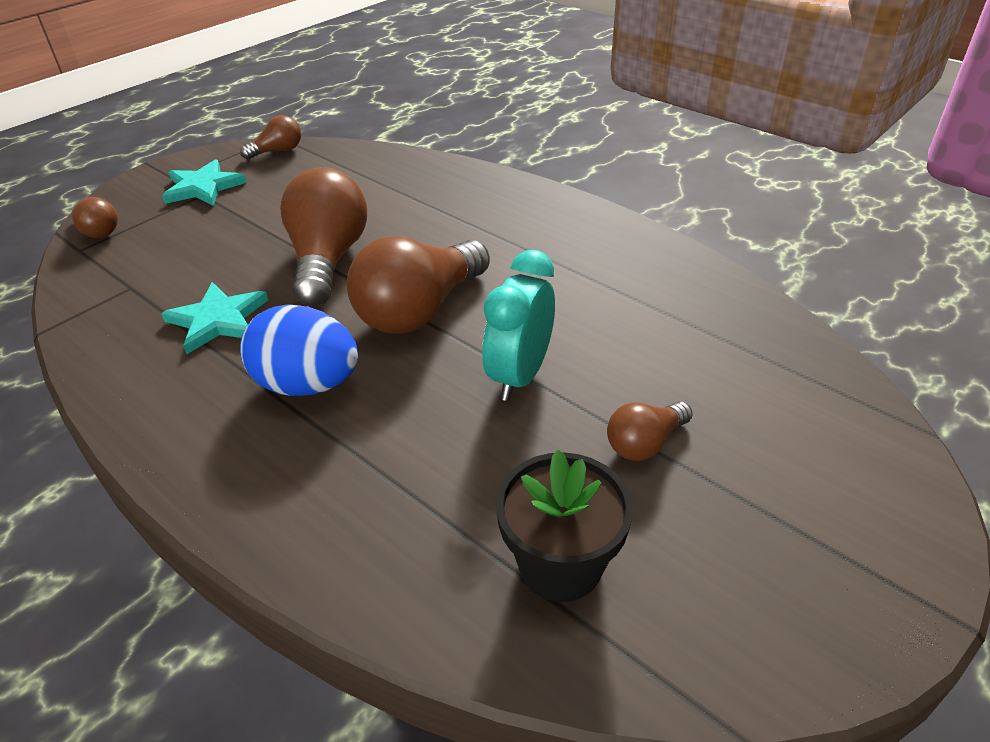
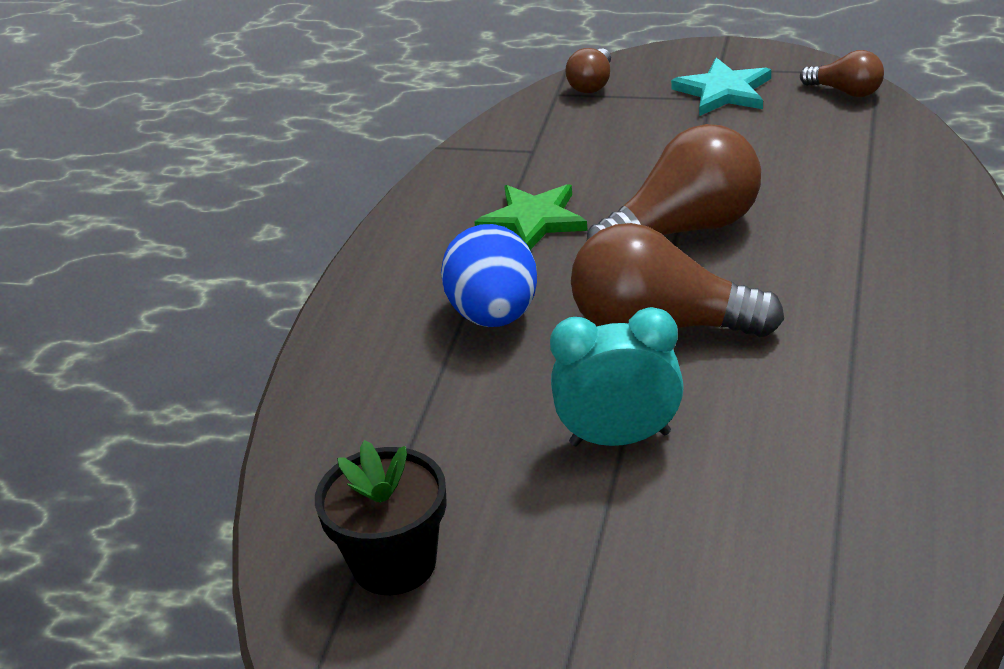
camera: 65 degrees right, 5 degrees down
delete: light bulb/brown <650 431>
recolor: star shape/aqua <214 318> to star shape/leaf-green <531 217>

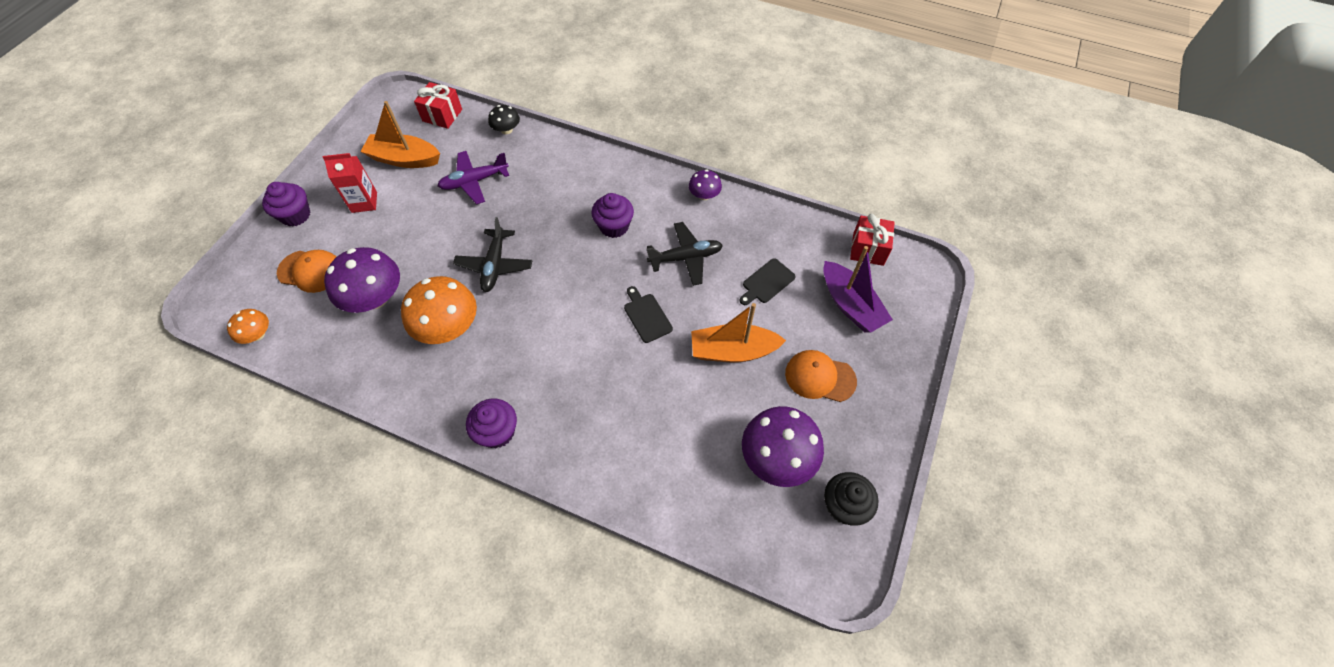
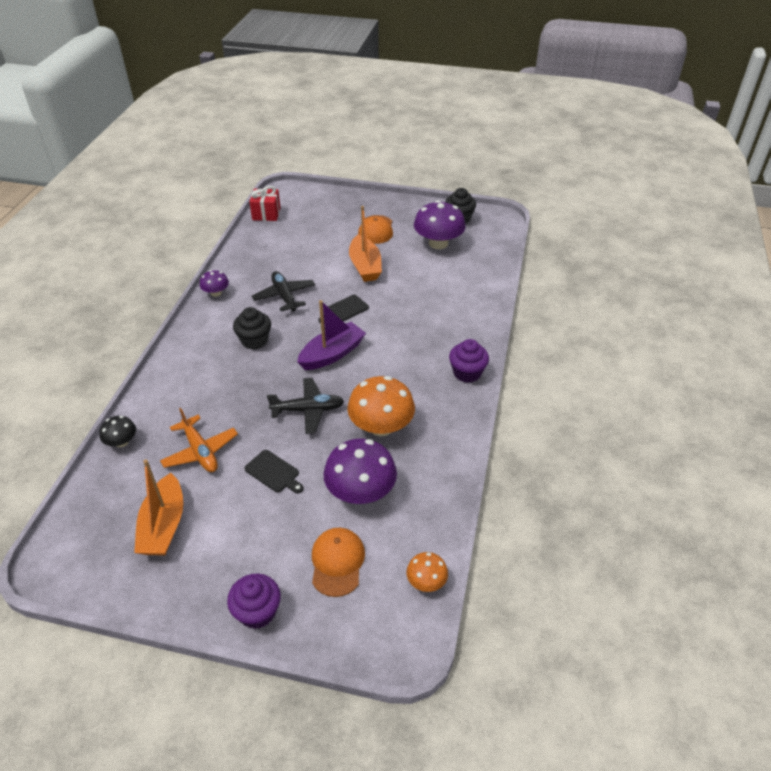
camera: 100 degrees left, 15 degrees down
delete: carton/crimson <349 183>; gift/crimson <438 105>
move: bread board/black <768 281> to <274 472>; boat/violet <858 289> to <331 335>
recolor: aeroplane/violet <473 177> to aeroplane/orange <199 440>; cupcake/violet <612 215> to cupcake/black <252 328>

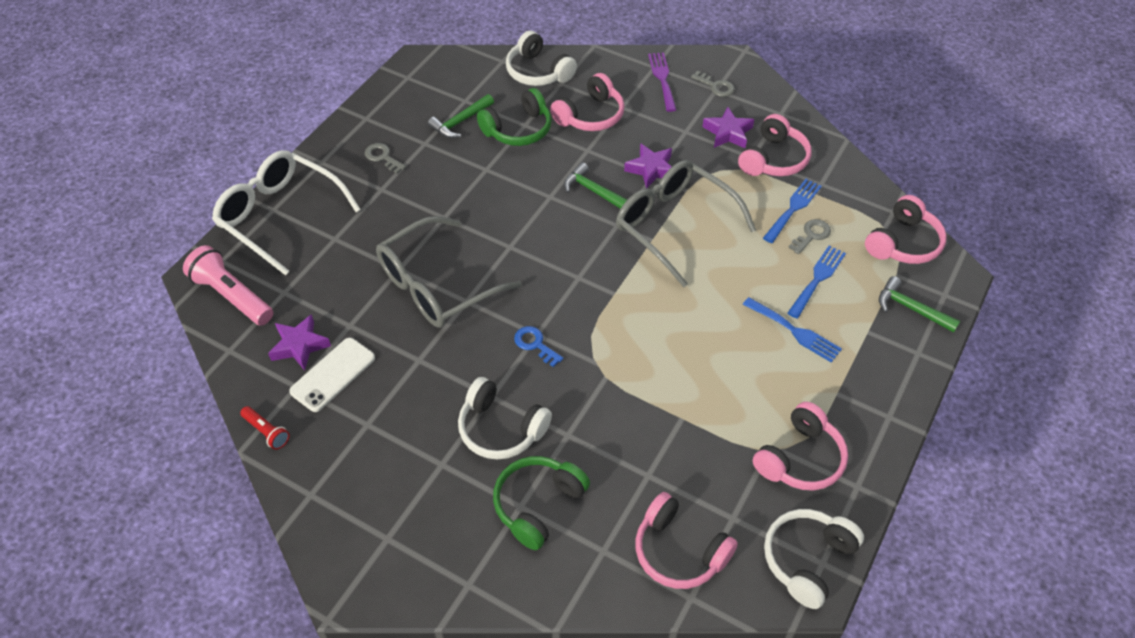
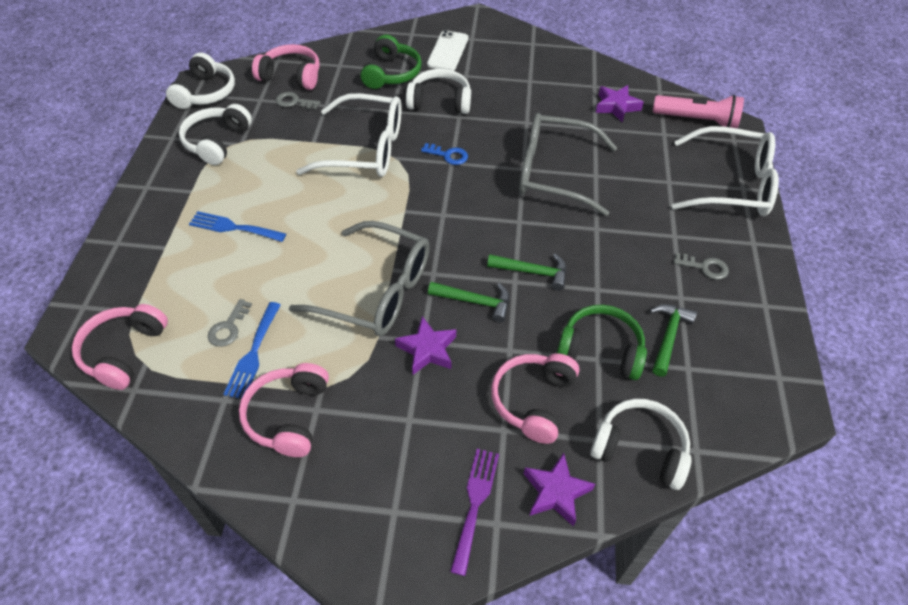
camera: 155 degrees right, 0 degrees up
delete: flashlight/crimson <265 428>; table fork/royal blue <817 282>
insert: eyeglasses/snow-white <348 135>
move: phone/snow-white <332 375> to <447 50>; latchkey/ash-grey <713 84> to <298 100>; star shape/violet <728 127> to <559 490>; carpenter's hammer/leaf-green <919 304> to <527 272>
recolor: over-ear headphones/pink <800 446> to over-ear headphones/snow-white <215 134>
rotate: eyeglasses/ash-grey <449 272> = <568 164> 105 degrees counterclockwise; over-ear headphones/leaf-green <514 117> = <602 342> 75 degrees clockwise; table fork/violet <662 82> = <474 512> 135 degrees counterclockwise

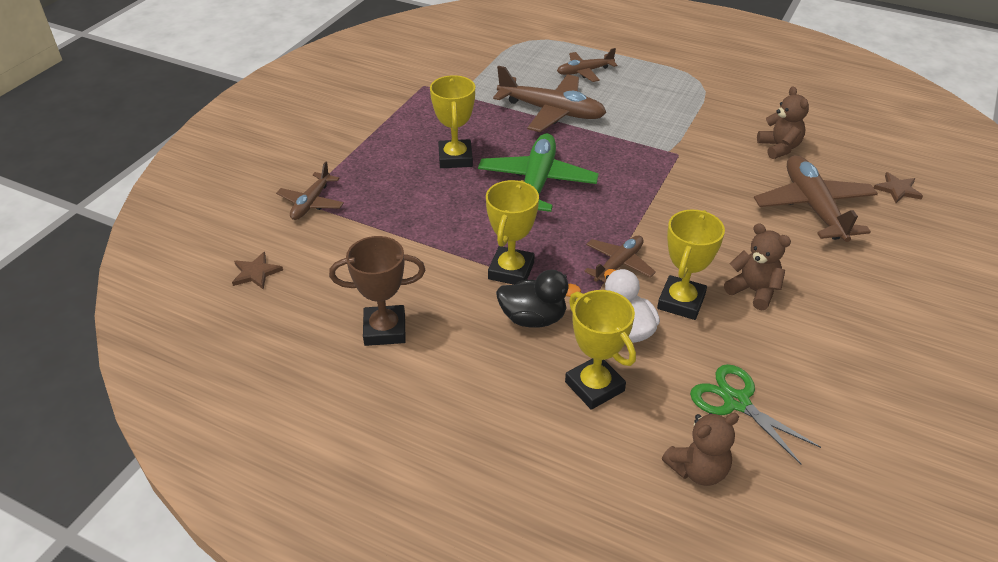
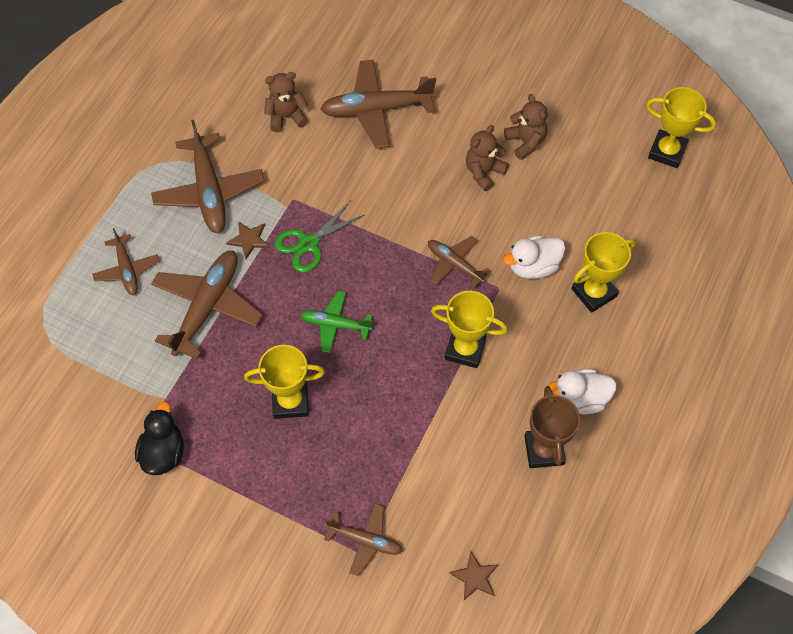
camera: 90 degrees left, 20 degrees up
insert: aeroplane/brown <208 176>; toy duck/snow-white <582 391>
move: toy duck/black <538 299> to <159 438>; prize cup/golden <691 265> to <681 127>; teddy bear/brown <700 449> to <526 127>; shears/leaf-green <755 414> to <320 236>; star shape/brown <898 187> to <248 240>
resize: aeroplane/leaf-green <538 172> = <336 322> x0.58

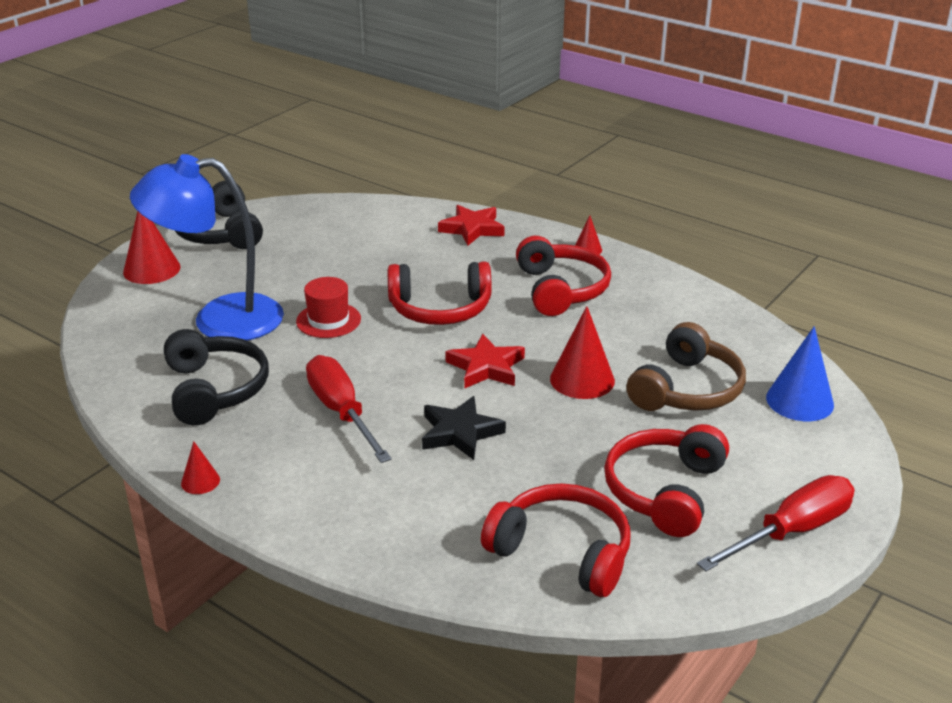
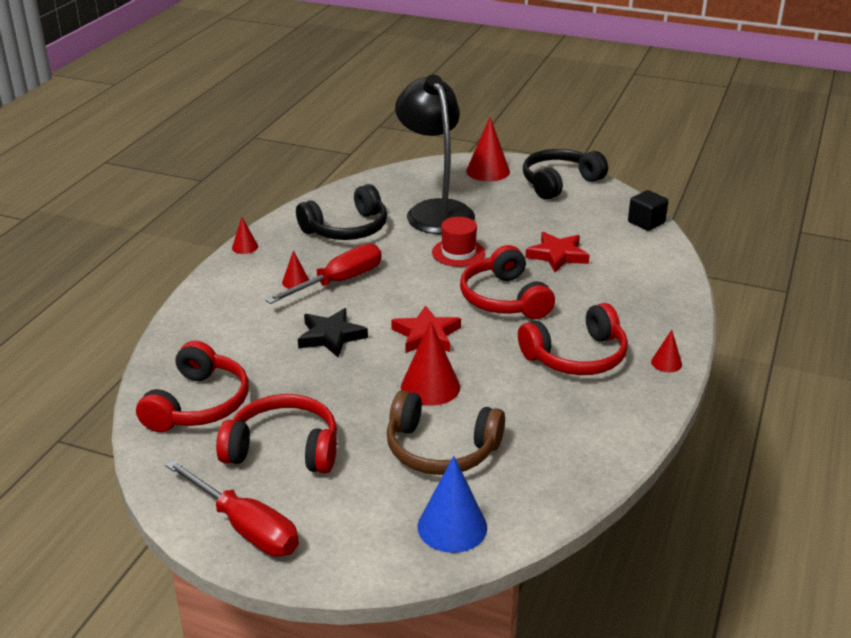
camera: 75 degrees right, 0 degrees up
insert: cone shape/crimson <295 269>; cube/black <648 210>
move: star shape/crimson <471 225> to <557 252>
recolor: lamp/royal blue <207 247> to lamp/black <435 154>

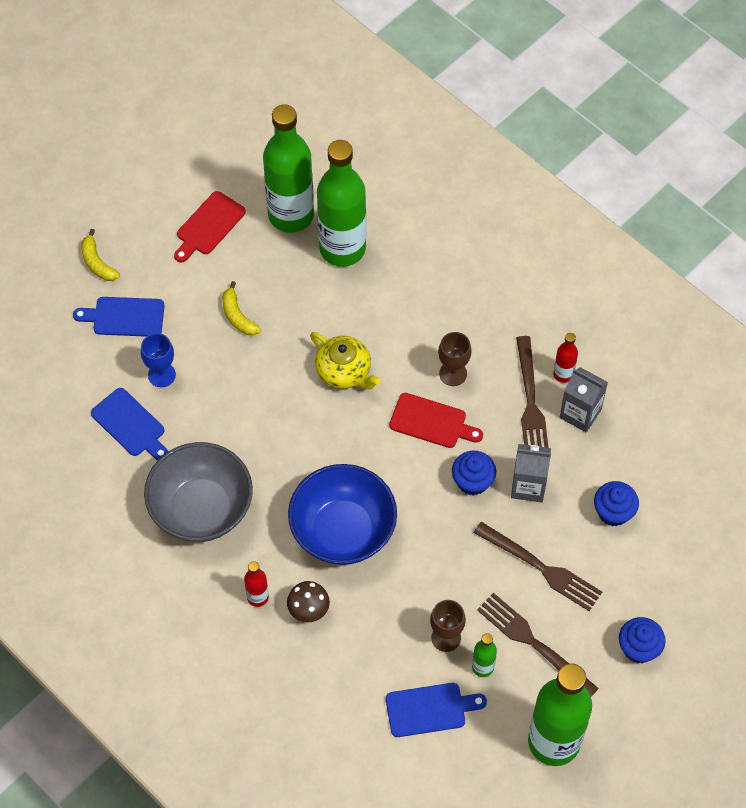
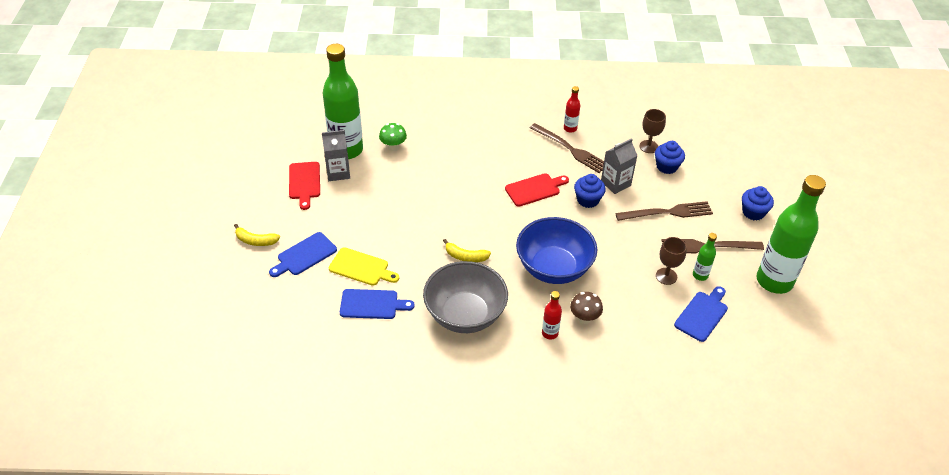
camera: 45 degrees left, 15 degrees down
delete: china teapot/golden <345 360>
move: banana/golden <241 308> to <467 250>; goblet/brown <454 359> to <653 131>; carton/ash-grey <583 399> to <336 155>
replace: goblet/royal blue <158 360> to bread board/golden <364 266>; bottle/leaf-green <341 203> to mushroom/leaf-green <393 137>

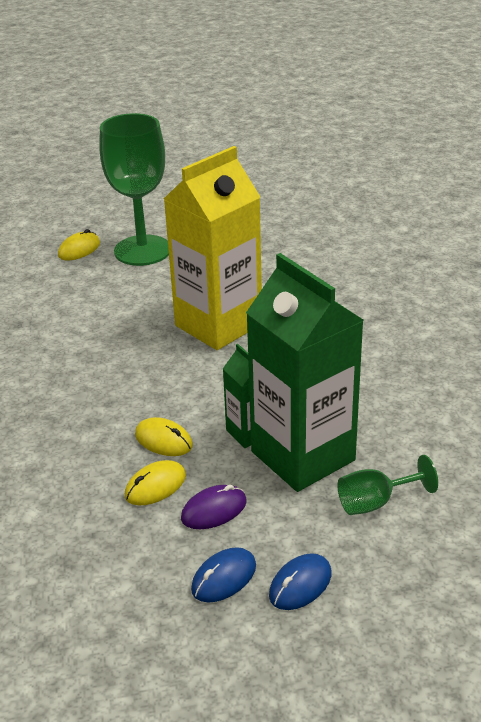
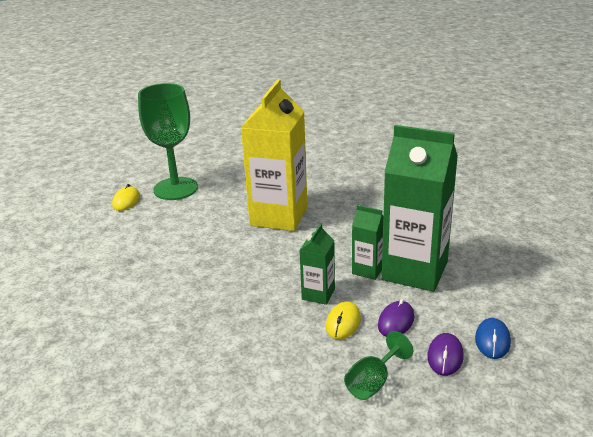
camera: 30 degrees left, 5 degrees down
move: goblet/leaf-green <387 485> to <378 365>
replace: computer mouse/golden <164 436> to carton/leaf-green <317 264>
recolor: computer mouse/royal blue <223 574> to computer mouse/violet <445 354>

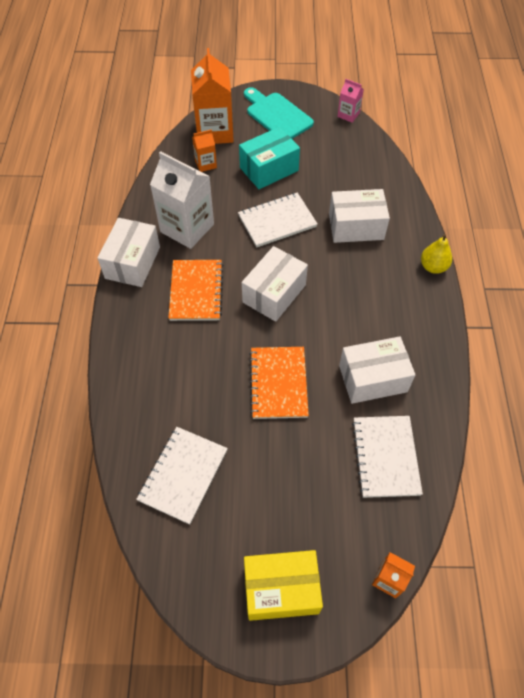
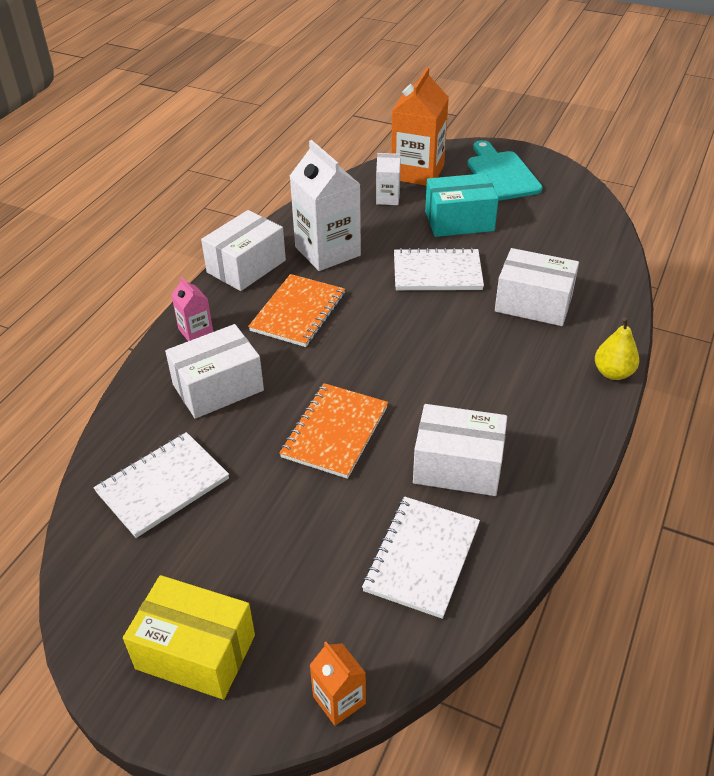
camera: 25 degrees right, 15 degrees down
move: box/snow-white <275 284> to <214 371>; carton/pink <350 101> to <192 309>
recolor: carton/orange <204 150> to carton/snow-white <388 179>

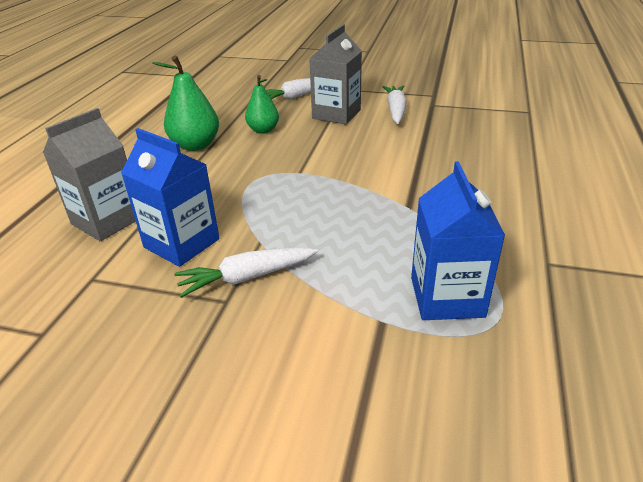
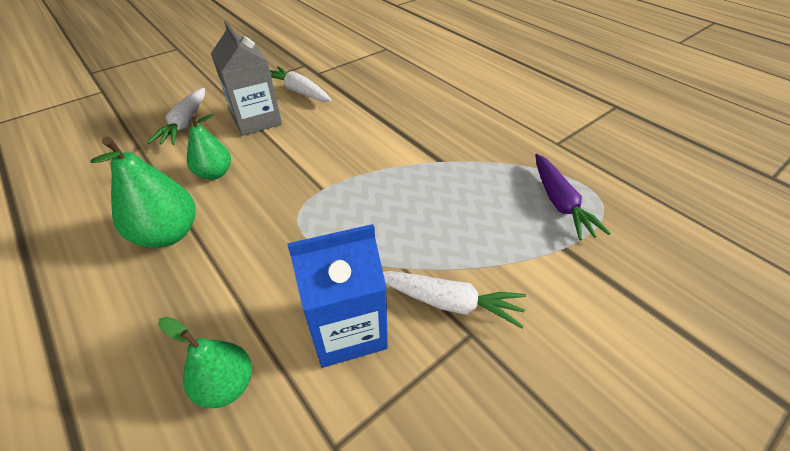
camera: 55 degrees left, 10 degrees up
replace: carton/ash-grey <89 174> to pear/leaf-green <205 362>; carton/royal blue <458 240> to root vegetable/violet <573 197>
rotate: root vegetable/snow-white <246 273> = <454 299> 90 degrees counterclockwise

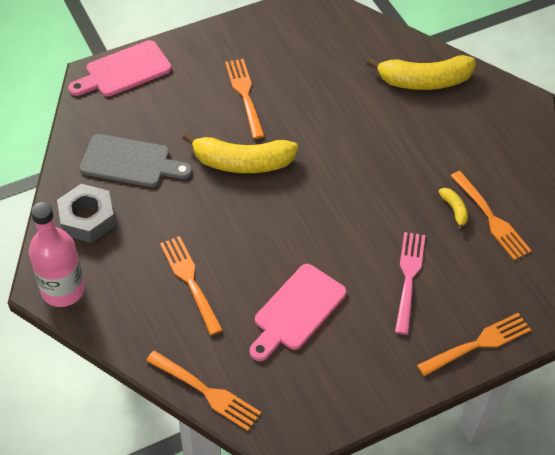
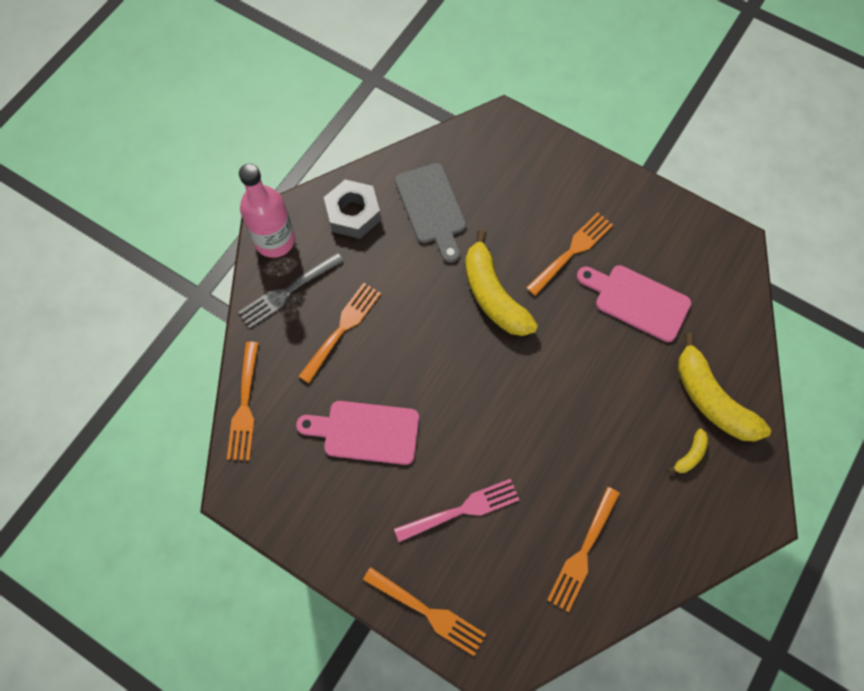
camera: 60 degrees right, 15 degrees up
insert: table fork/ash-grey <291 290>
move: bread board/pink <120 68> to <634 303>; banana/golden <453 209> to <688 451>

